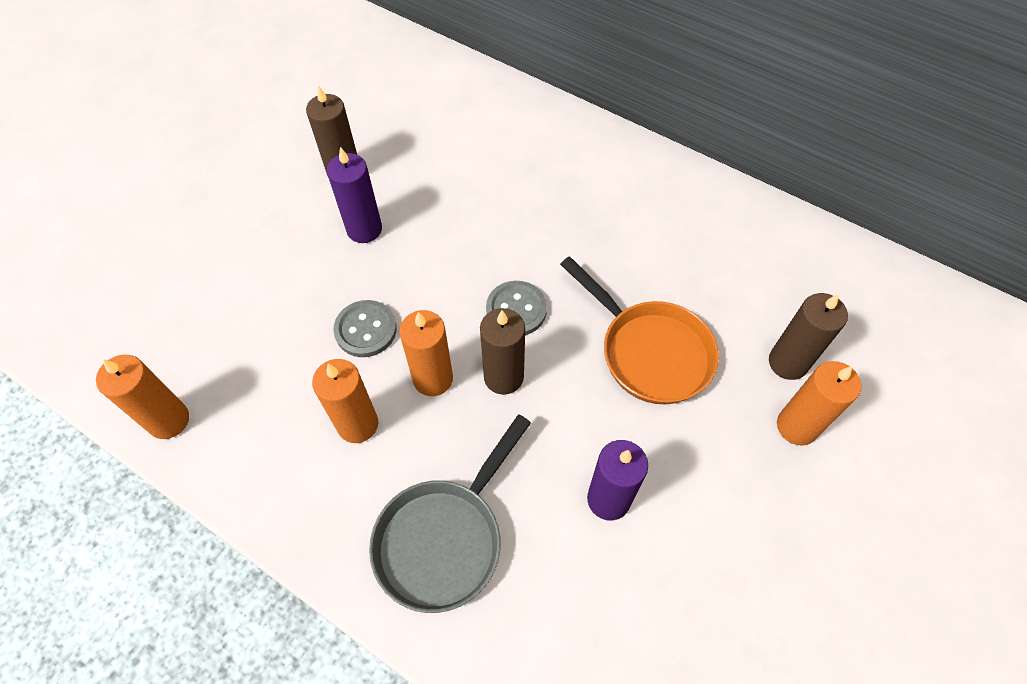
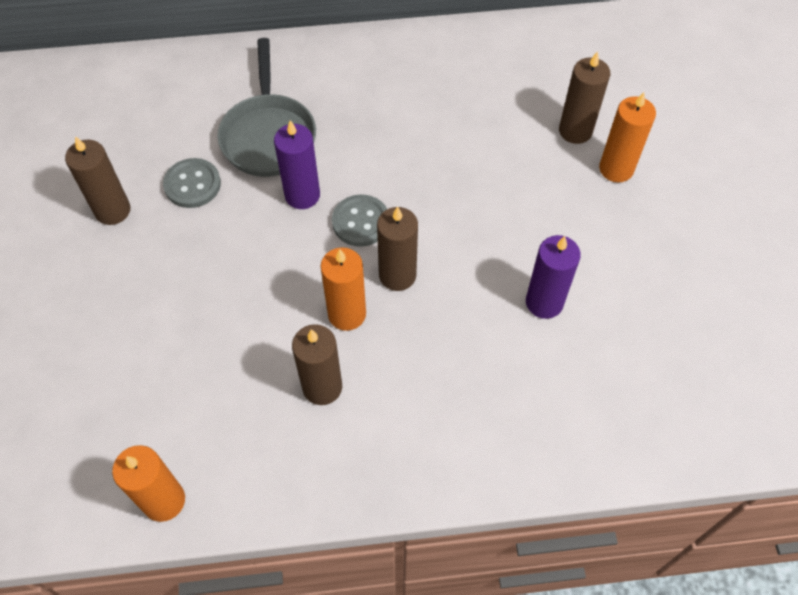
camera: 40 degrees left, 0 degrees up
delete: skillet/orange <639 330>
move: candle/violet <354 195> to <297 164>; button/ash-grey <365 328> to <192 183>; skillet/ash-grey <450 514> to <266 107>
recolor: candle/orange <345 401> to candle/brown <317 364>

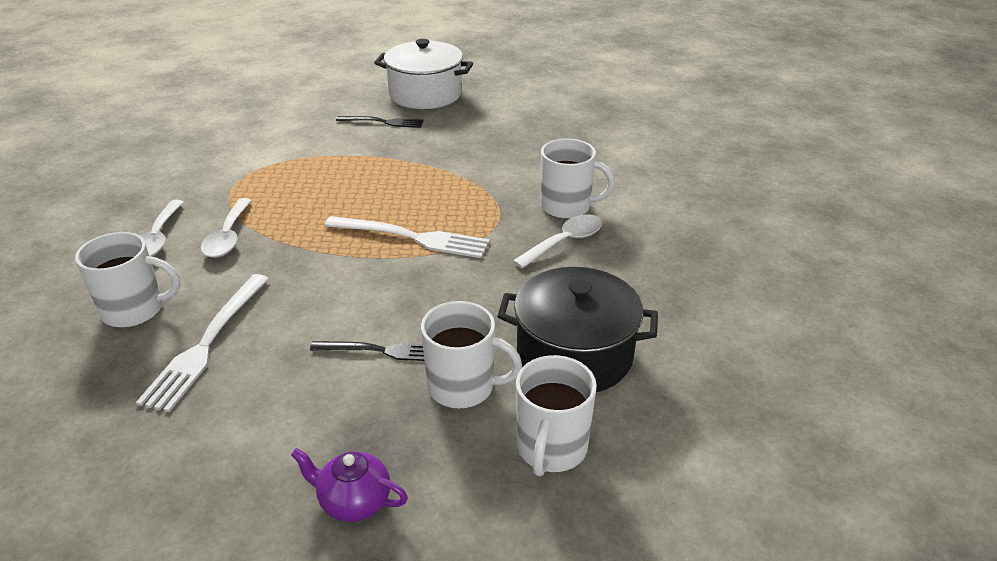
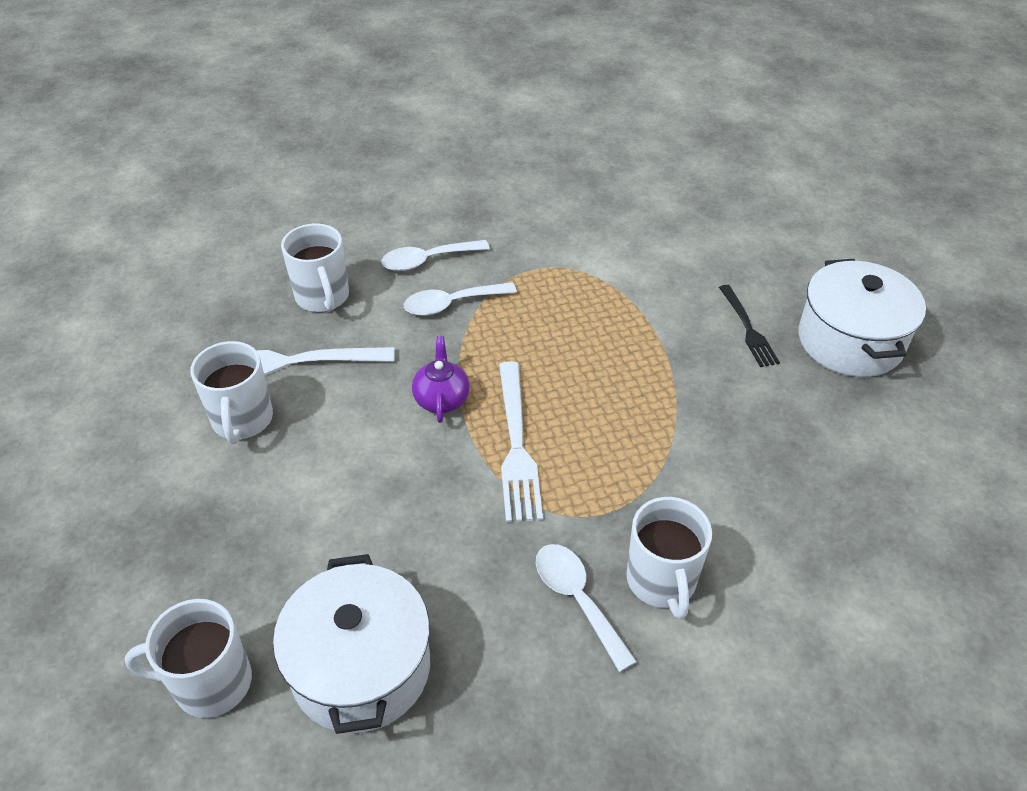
camera: 70 degrees right, 10 degrees up
delete: table fork/black <367 351>
move: china teapot/violet <349 485> to <441 379>; tea mug/snow-white <471 355> to <232 392>
recolor: stockpot/black <577 329> to stockpot/snow-white <351 644>
rotate: tablespoon/snow-white <557 241> = <586 608> 150 degrees counterclockwise

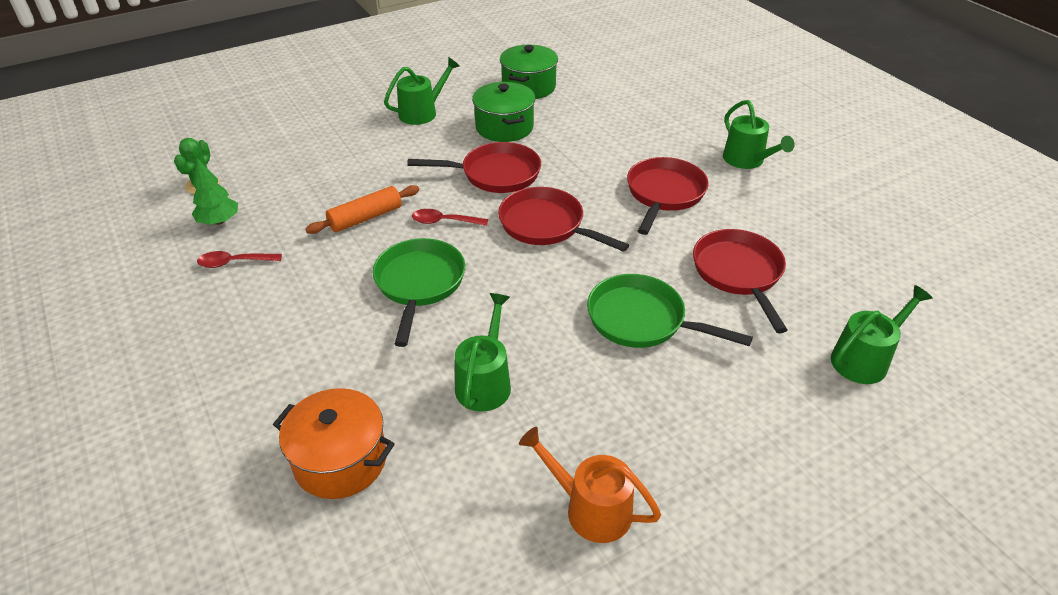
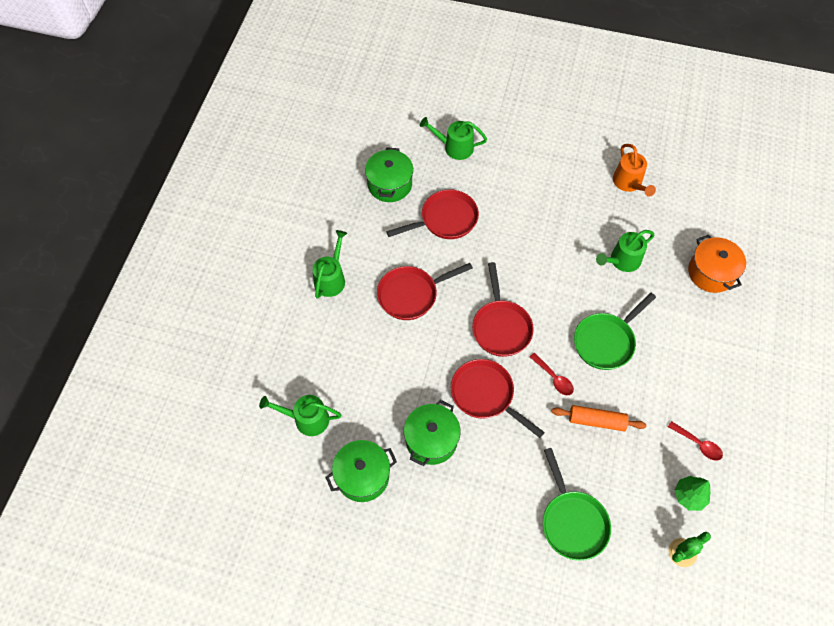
camera: 135 degrees left, 20 degrees up
insert: stockpot/leaf-green <389 174>
move: watering pot/leaf-green <422 91> to <300 415>; skillet/leaf-green <670 311> to <577 504>
rotate: skillet/crimson <740 281> = <432 214> 150 degrees counterclockwise

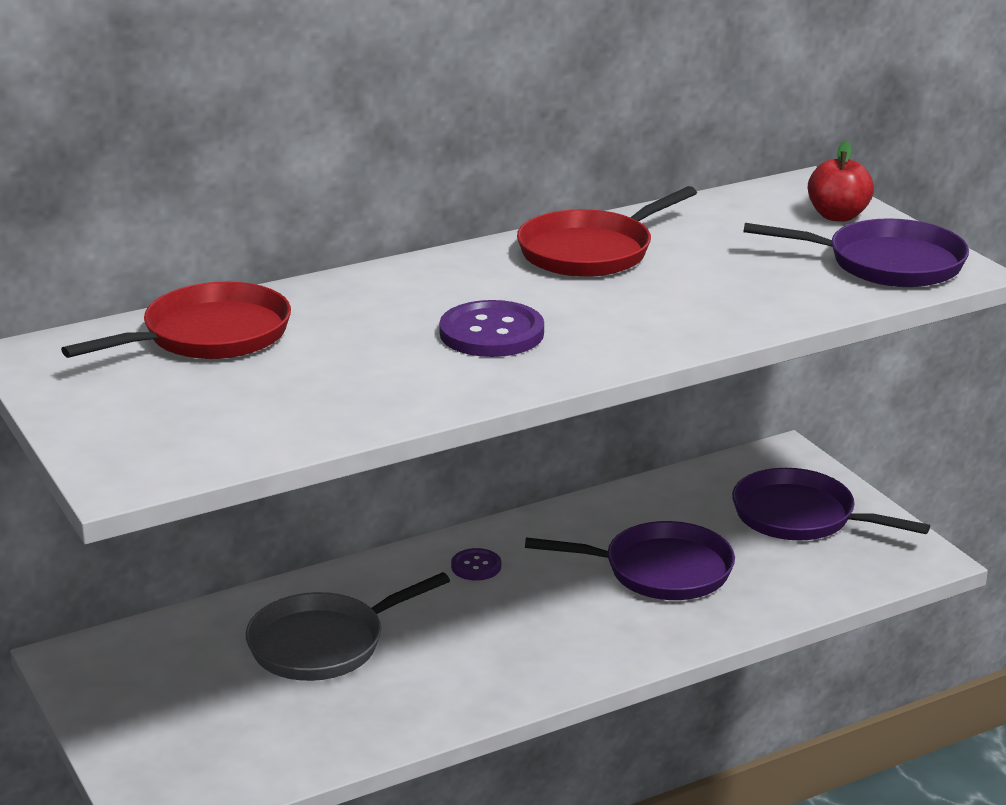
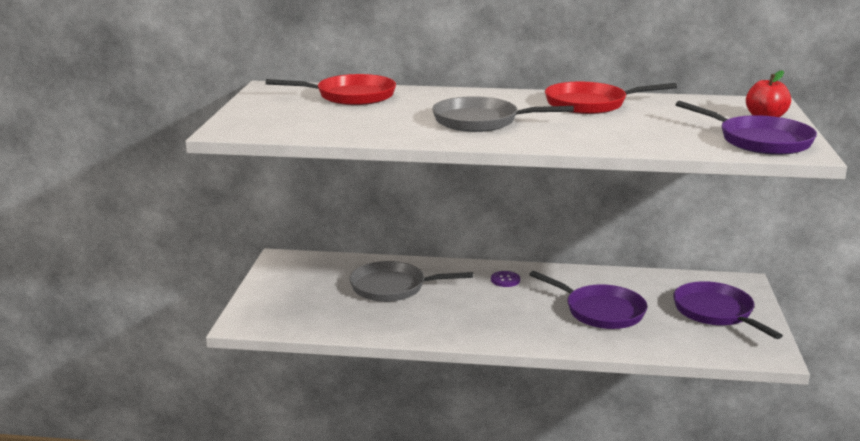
camera: 35 degrees right, 5 degrees down
replace: button/violet <491 328> to skillet/ash-grey <503 114>

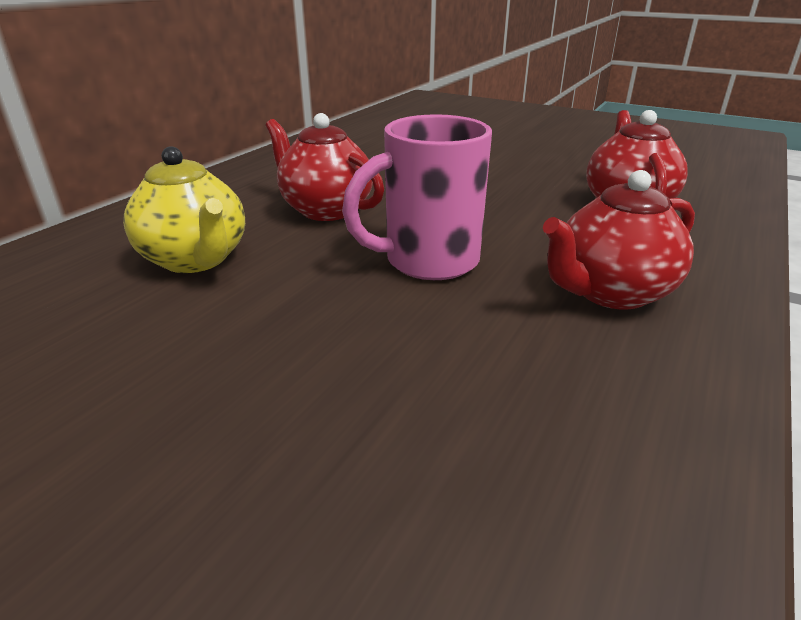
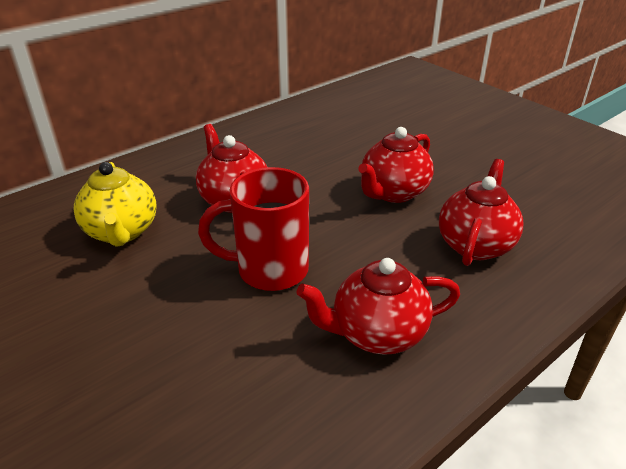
camera: 20 degrees right, 5 degrees up
insert: china teapot/crimson <396 165>
recolor: tea mug/pink <417 197> to tea mug/crimson <253 229>

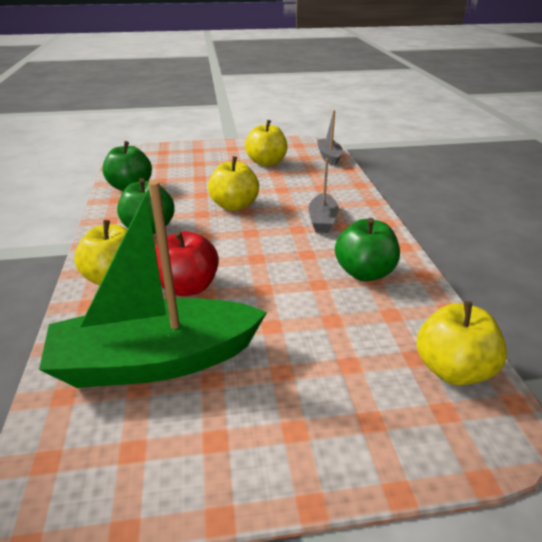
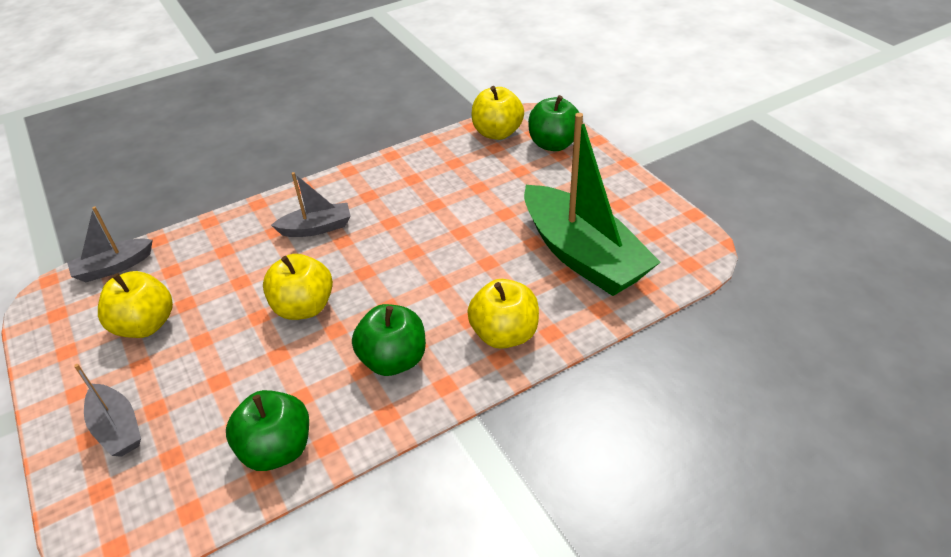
camera: 110 degrees left, 10 degrees up
delete: toy apple/crimson <187 263>
insert: boat/ash-grey <107 410>
move: toy apple/leaf-green <367 249> to <555 123>

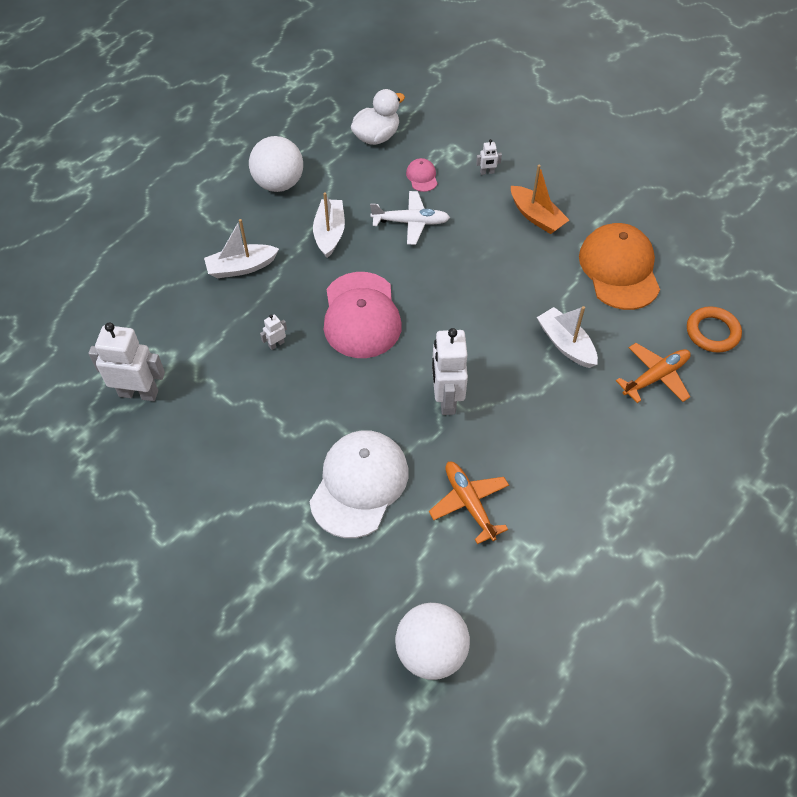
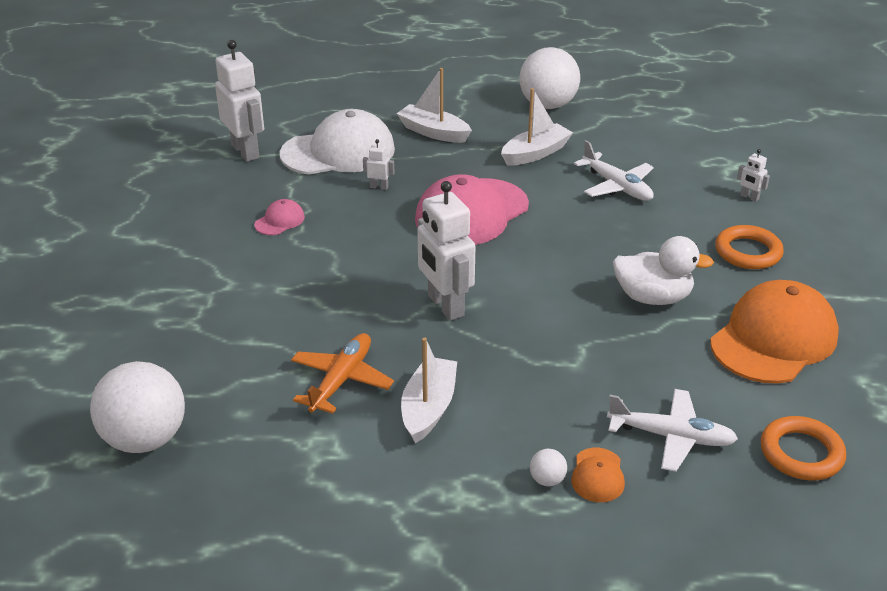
camera: 50 degrees right, 20 degrees down
insert: play ball/snow-white <548 467>; cap/orange <598 475>
move: cap/snow-white <358 484> to <337 142>; toy duck/snow-white <378 117> to <663 270>; cap/pink <422 175> to <279 217>; boat/snow-white <567 337> to <429 390>
replace: boat/orange <540 199> to ring/orange <749 247>
recolor: aeroplane/orange <653 373> to aeroplane/snow-white <672 430>
rotate: robot figure/snow-white <450 371> = <446 251> 75 degrees counterclockwise

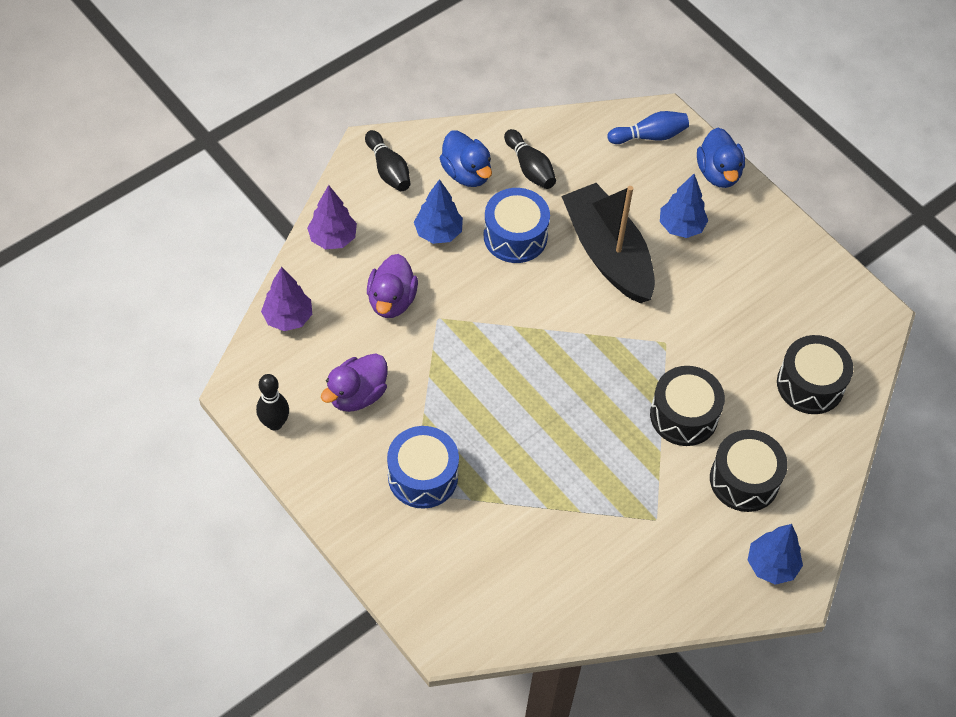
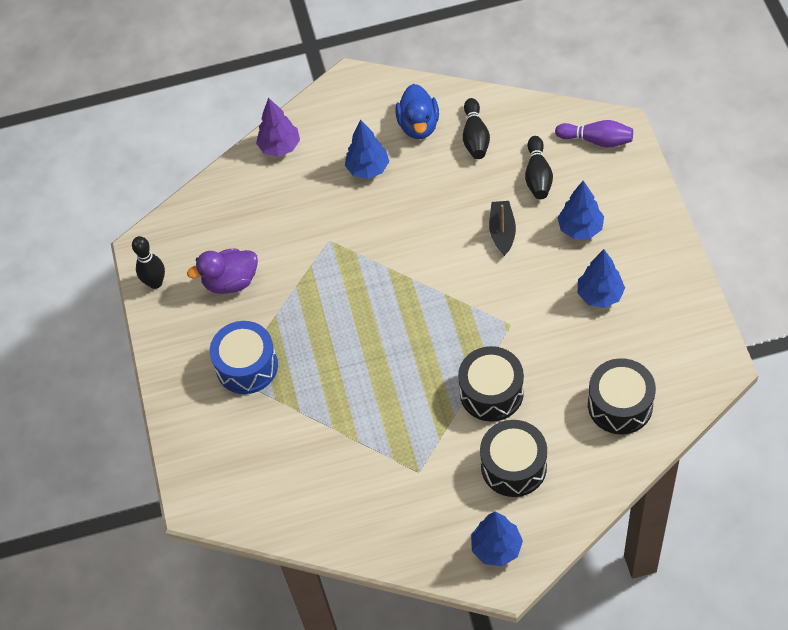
camera: 35 degrees right, 0 degrees up
delete: toy tree/violet <286 299>; toy duck/violet <392 286>; toy drum/royal blue <517 225>; toy duck/royal blue <721 158>
insert: toy tree/royal blue <601 278>
move: bowling pin/black <387 160> to <539 167>
recolor: bowling pin/royal blue <648 127> to bowling pin/violet <594 134>
resize: boat/black <608 243> = <502 228> x0.47

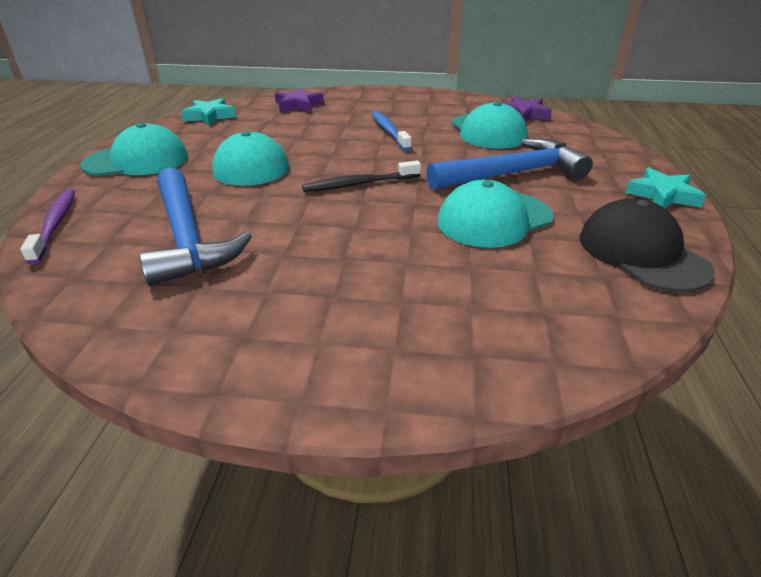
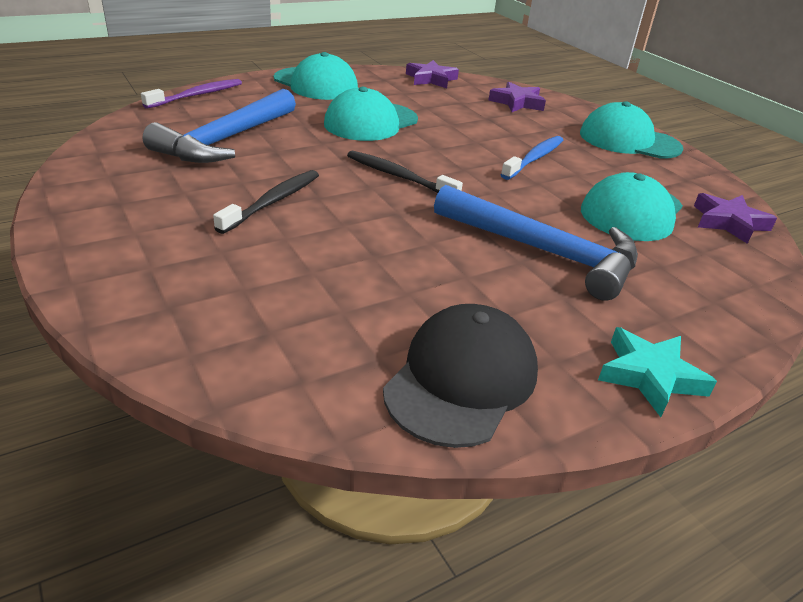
camera: 50 degrees right, 0 degrees up
insert: toothbrush/black <266 202>
move: cap/aqua <495 214> to <631 130>
recolor: star shape/aqua <208 112> to star shape/violet <432 74>

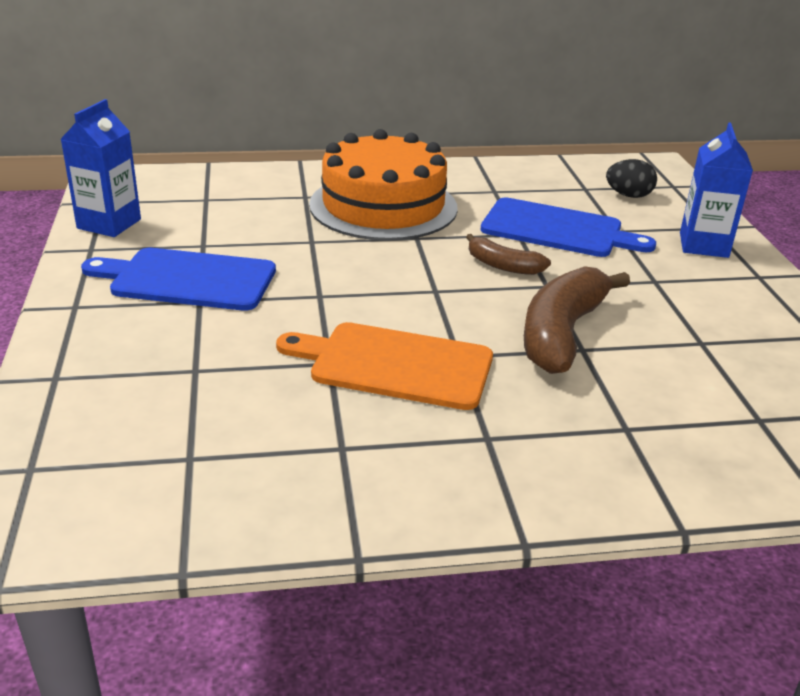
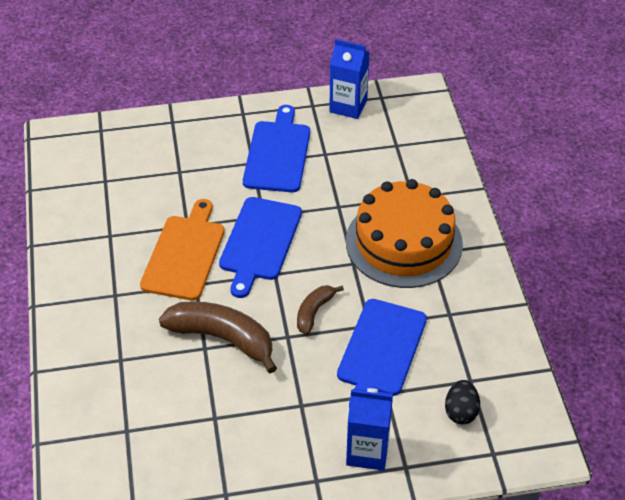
camera: 90 degrees right, 15 degrees up
insert: bread board/royal blue <260 247>

